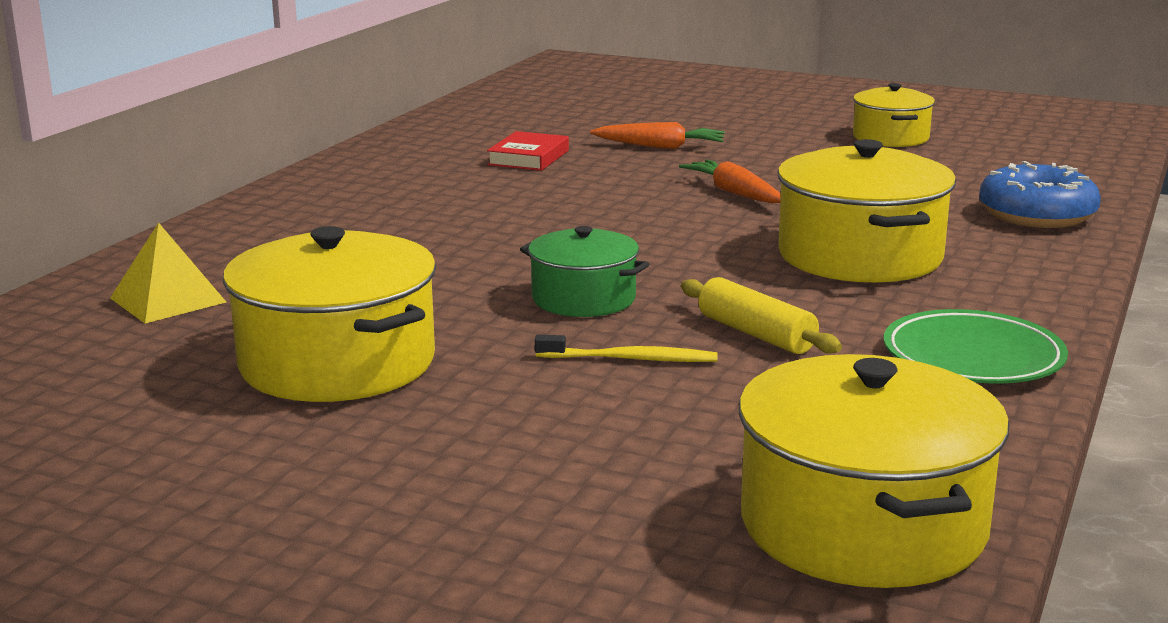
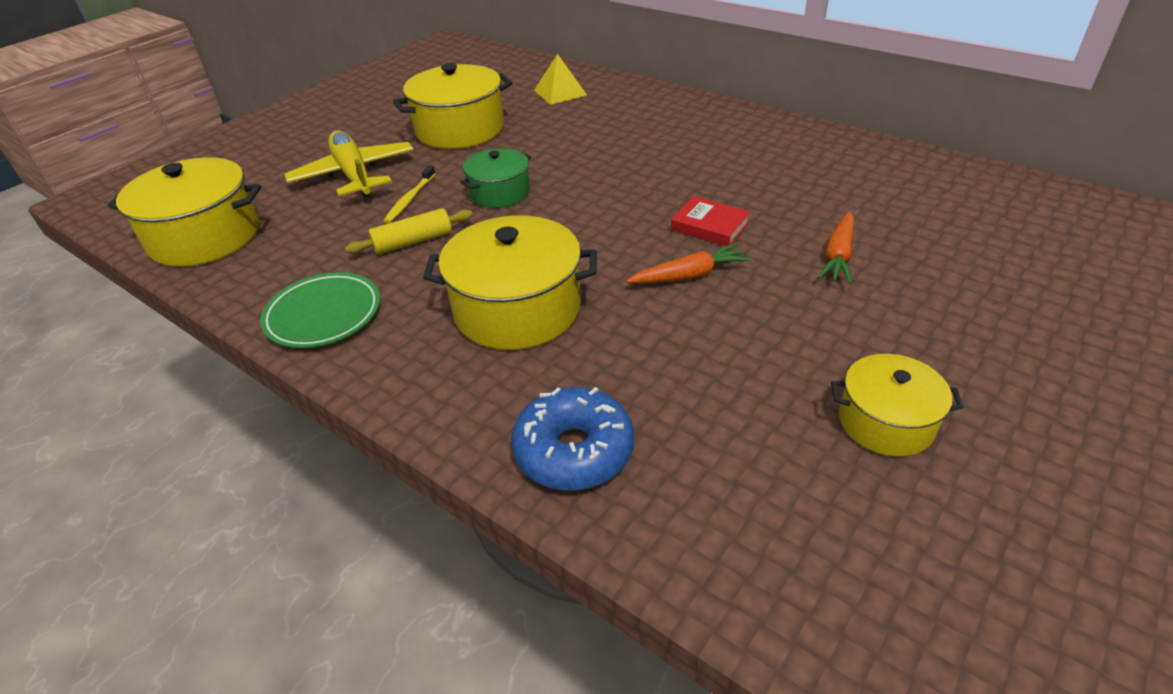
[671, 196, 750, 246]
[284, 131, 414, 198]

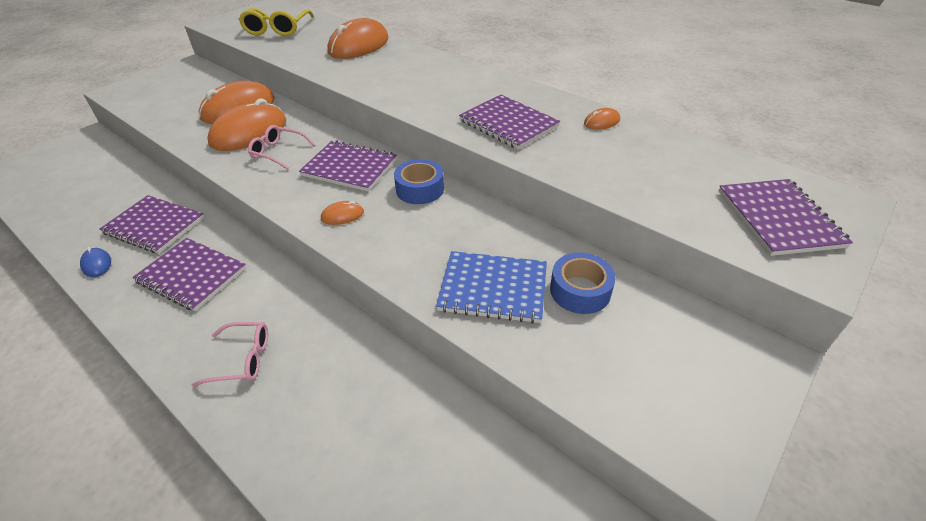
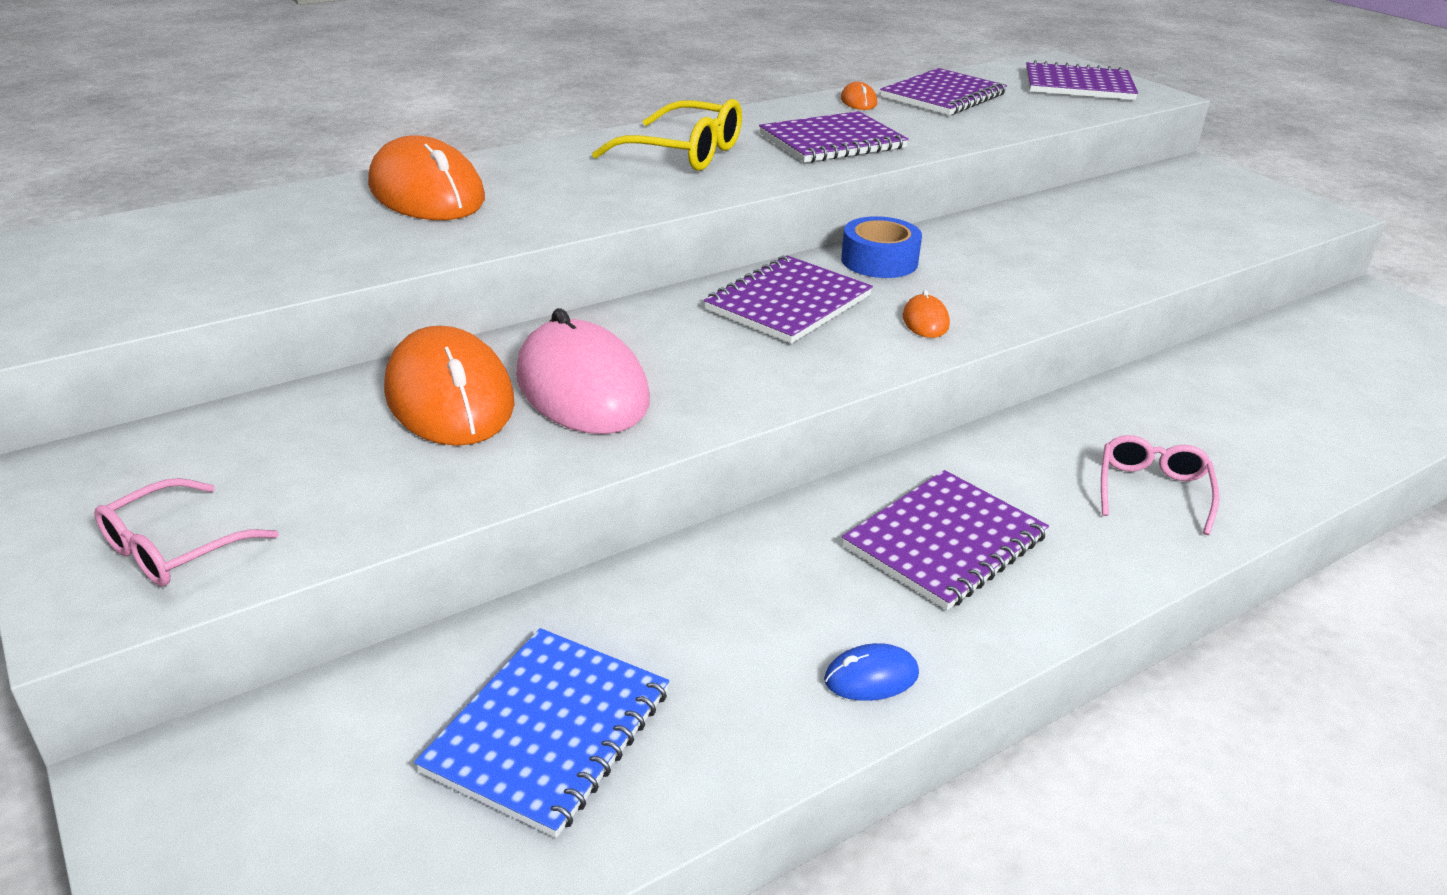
[880, 68, 1007, 115]
[516, 308, 650, 434]
[592, 99, 742, 171]
[95, 478, 279, 586]
[414, 628, 669, 838]
[550, 252, 616, 314] (first image)

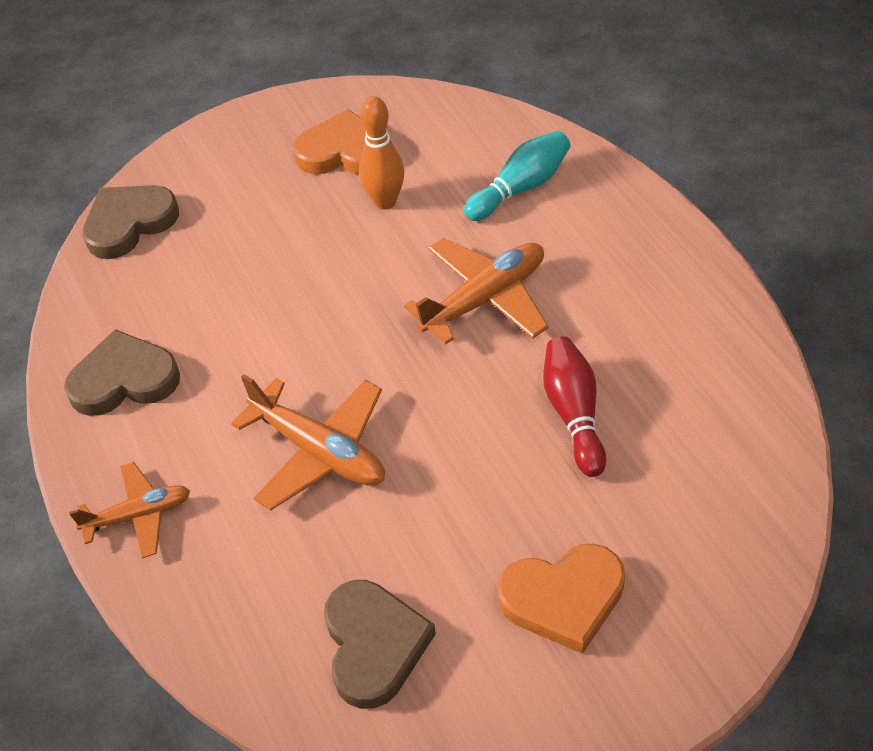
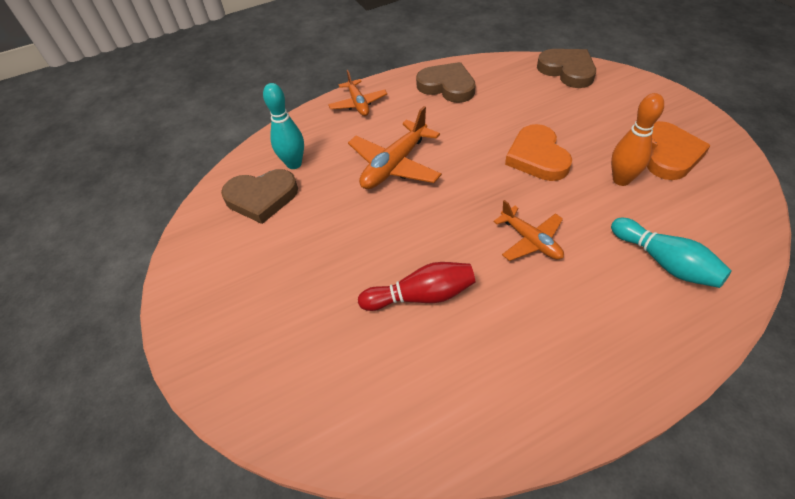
[416, 62, 476, 103]
[493, 200, 564, 261]
[505, 124, 572, 181]
[263, 83, 304, 169]

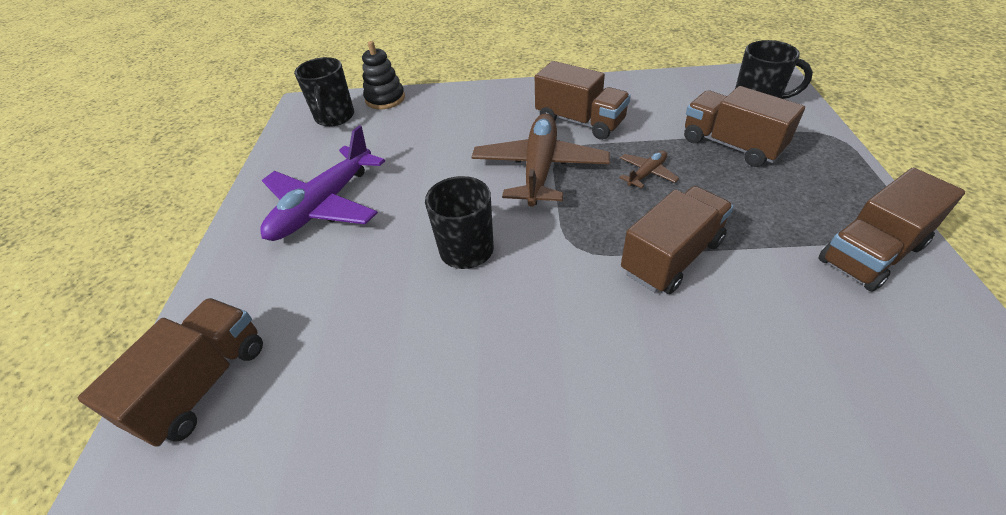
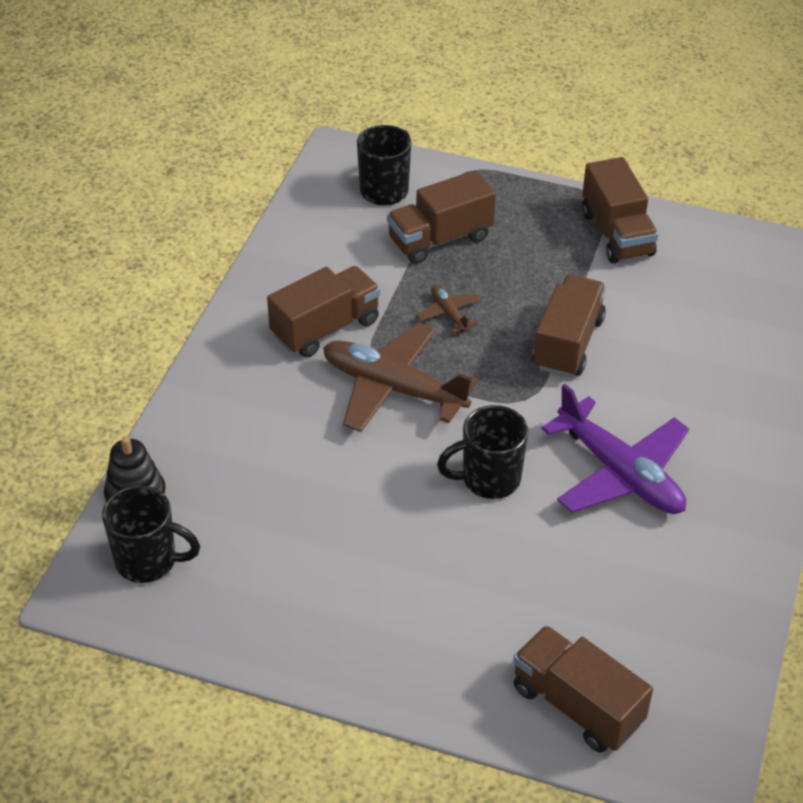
[541, 384, 689, 514]
[532, 274, 606, 377]

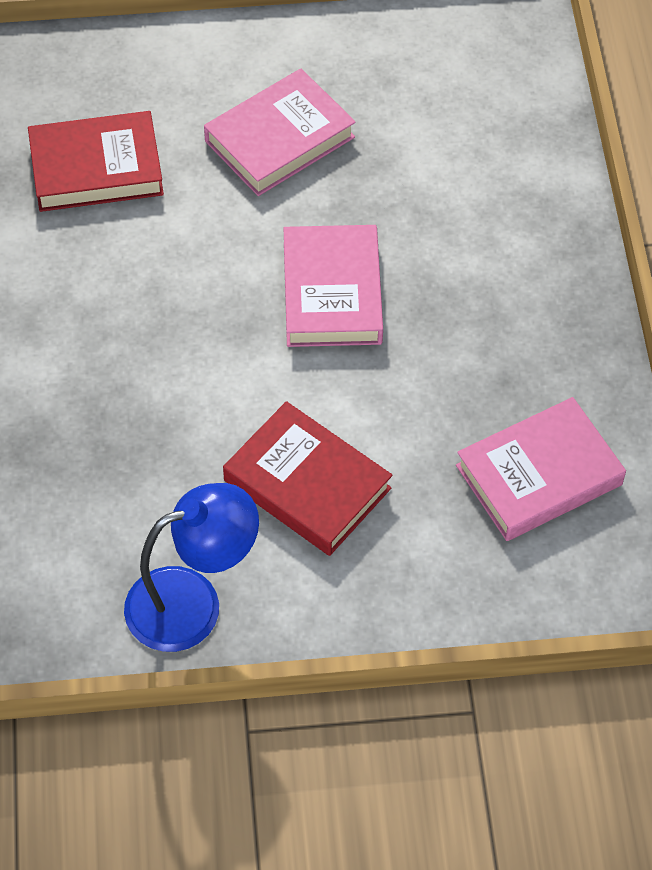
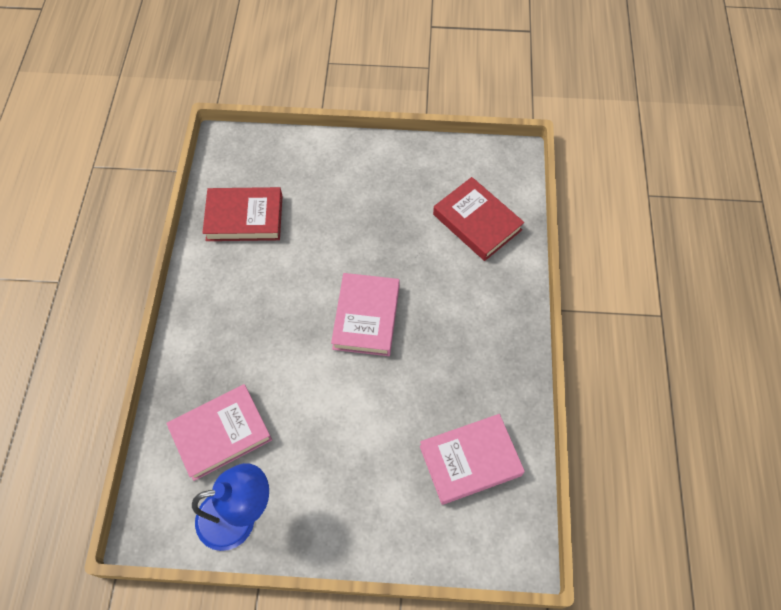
[166, 384, 272, 481]
[433, 177, 524, 261]

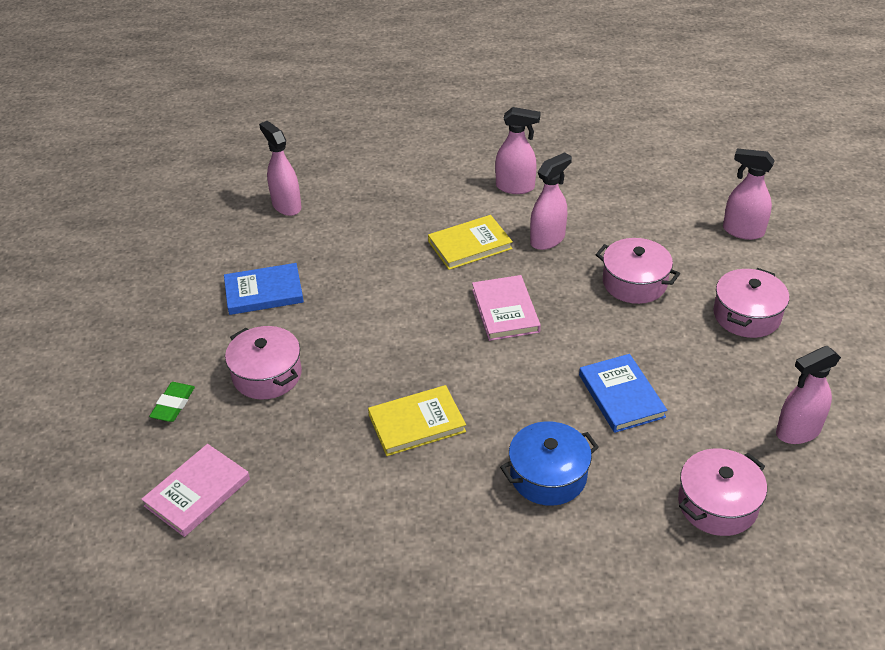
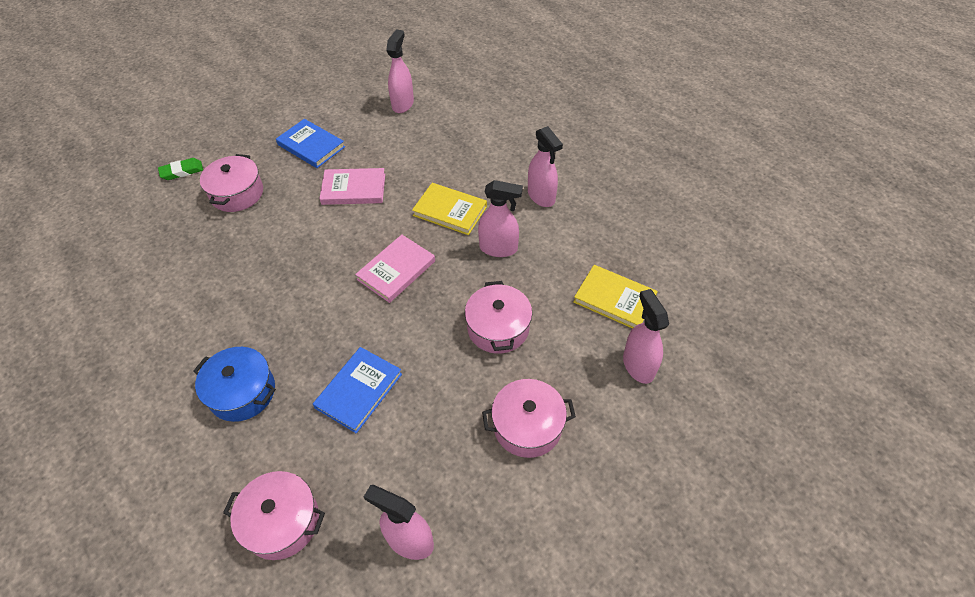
[319, 168, 385, 205]
[574, 265, 658, 329]

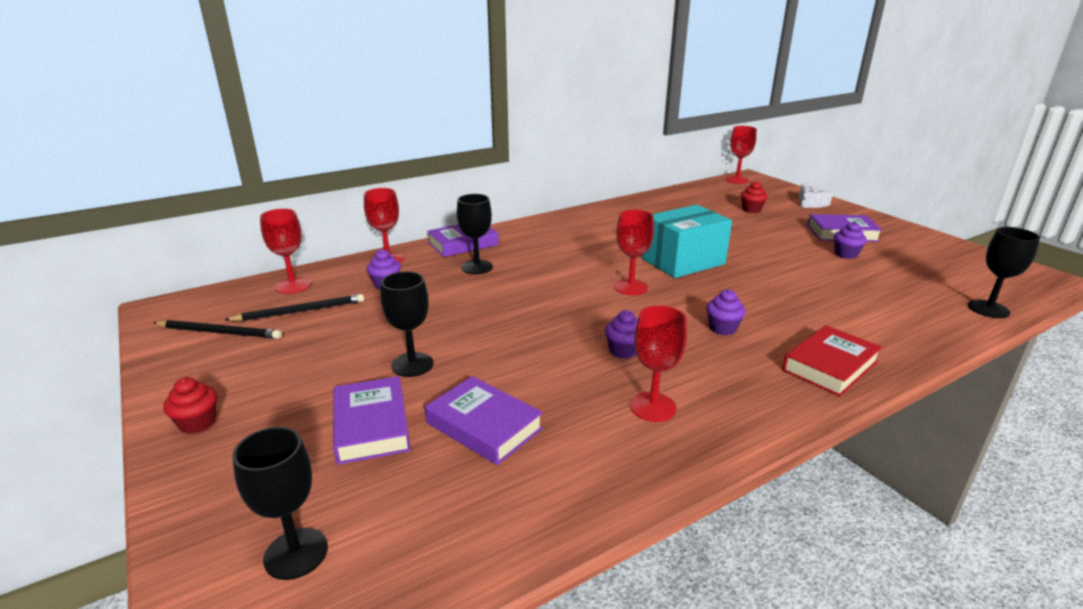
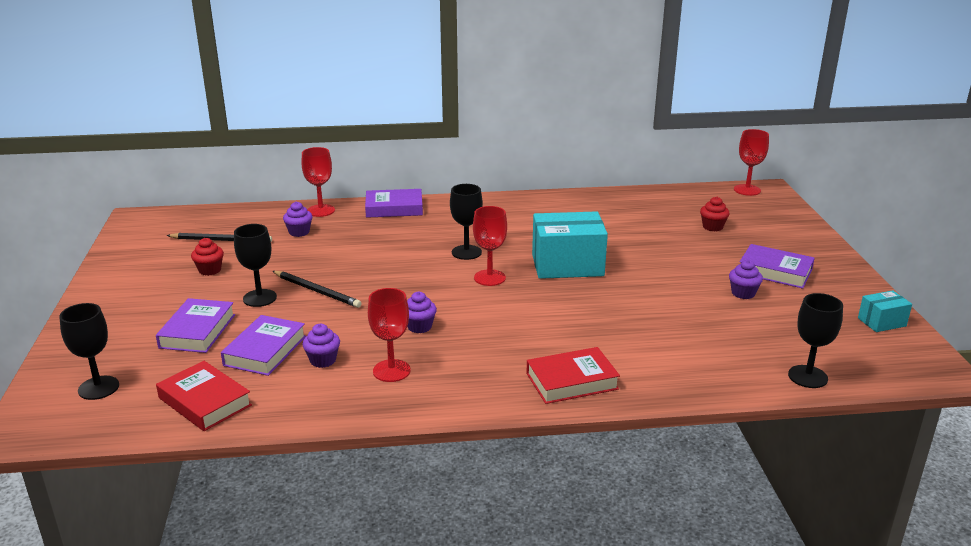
[273, 271, 362, 308]
[191, 238, 224, 276]
[260, 208, 311, 294] (first image)
[221, 315, 306, 376]
[450, 184, 483, 260]
[302, 324, 340, 368]
[799, 184, 833, 208] (first image)
[156, 361, 252, 431]
[858, 290, 912, 332]

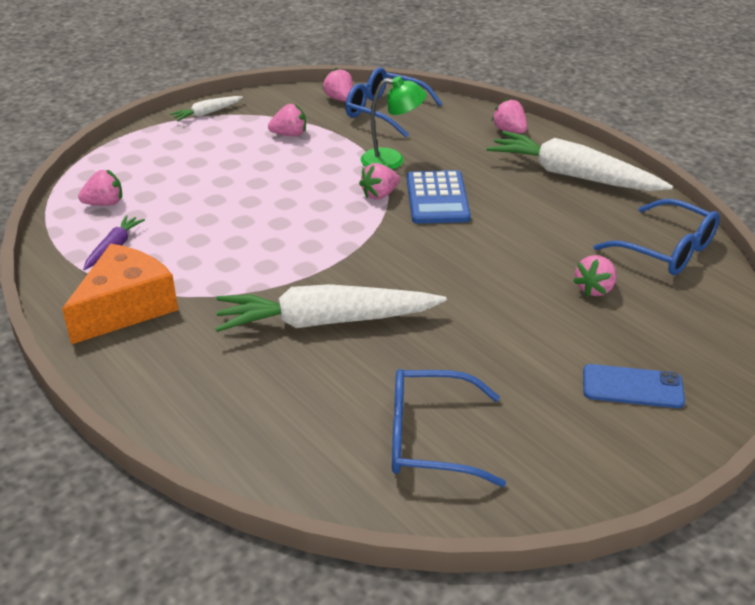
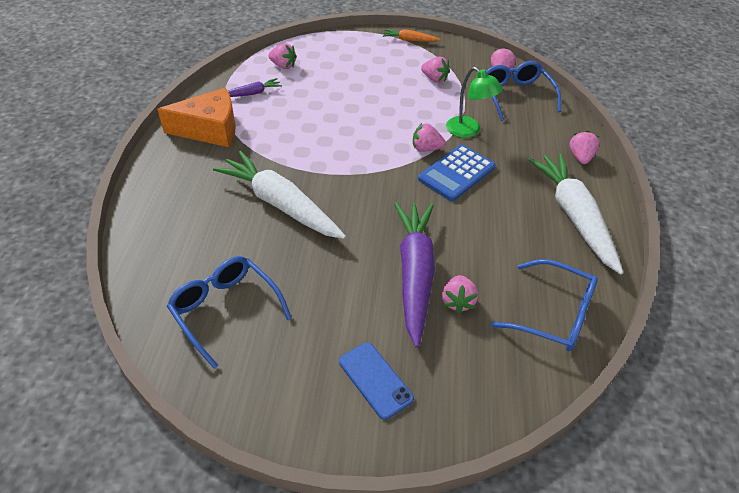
[383, 29, 440, 42]
[442, 275, 478, 314]
[491, 259, 598, 351]
[394, 202, 435, 348]

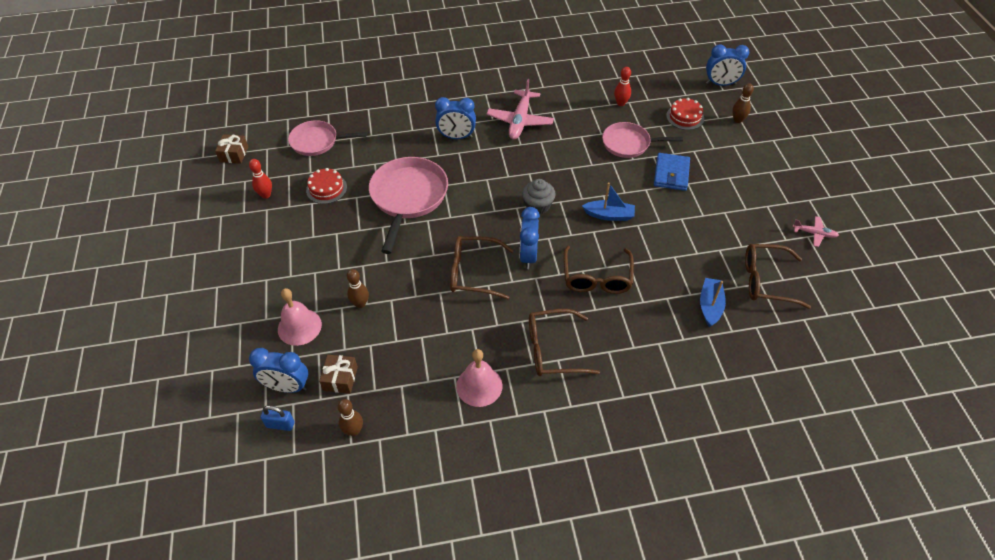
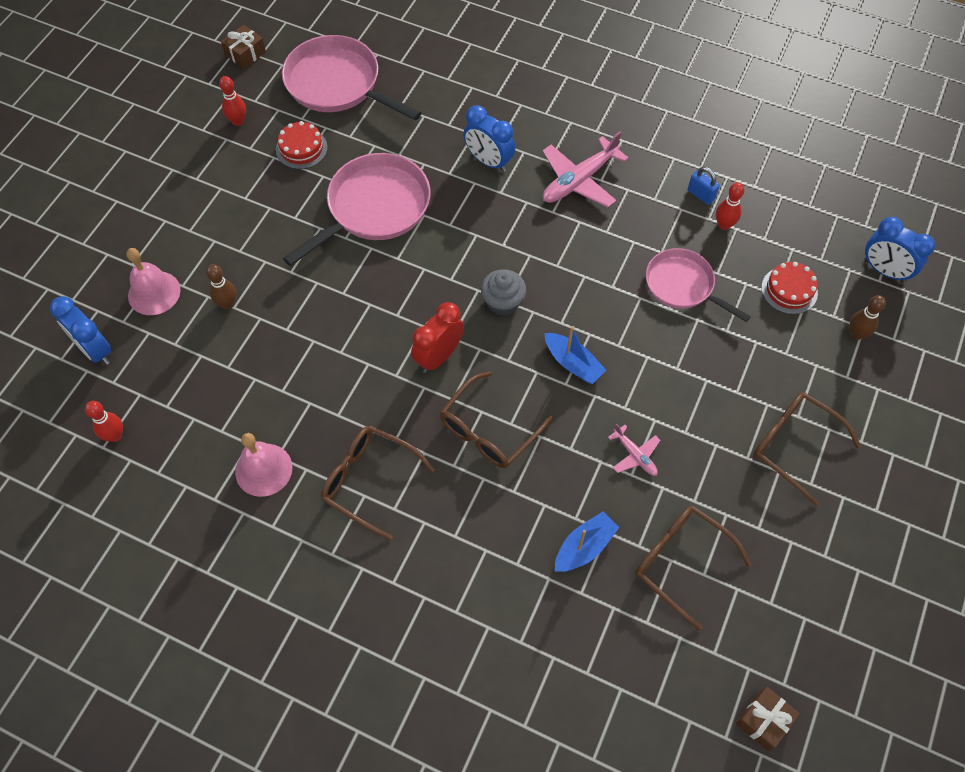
[688, 167, 720, 205]
[282, 35, 422, 121]
[736, 687, 800, 751]
[85, 401, 123, 442]
[753, 392, 861, 506]
[411, 302, 464, 373]
[654, 153, 690, 191] (first image)
[608, 424, 660, 476]

